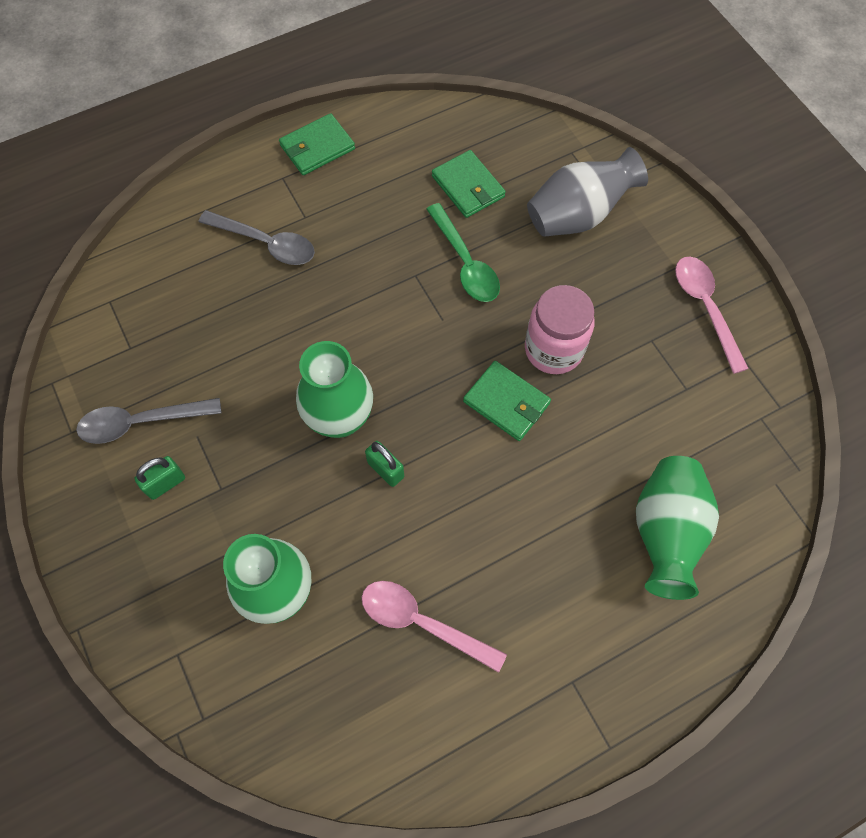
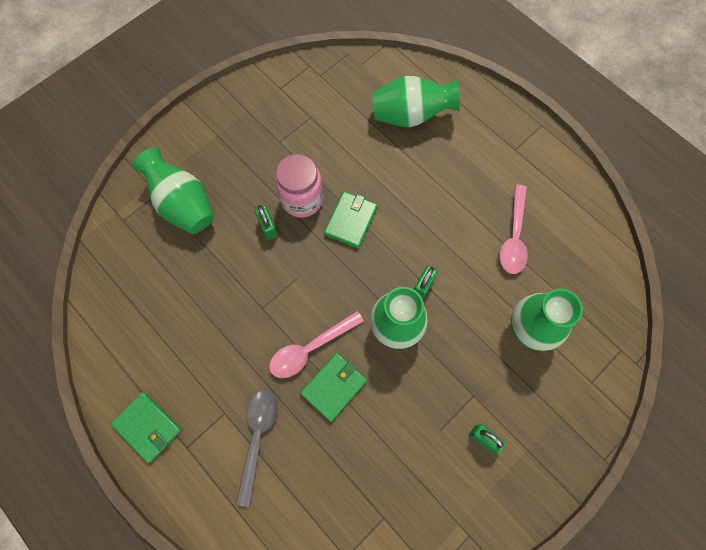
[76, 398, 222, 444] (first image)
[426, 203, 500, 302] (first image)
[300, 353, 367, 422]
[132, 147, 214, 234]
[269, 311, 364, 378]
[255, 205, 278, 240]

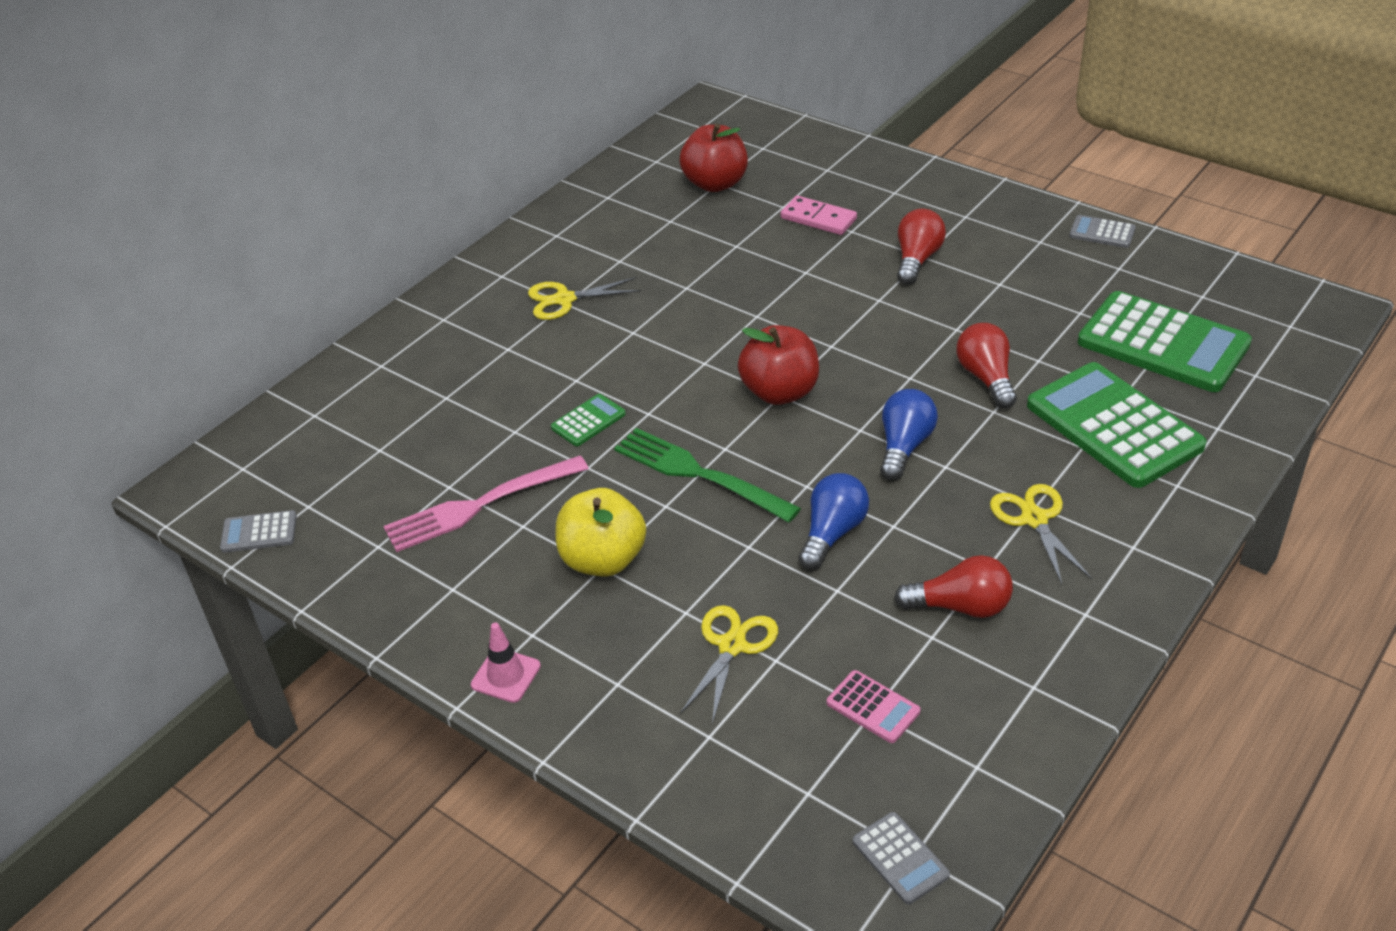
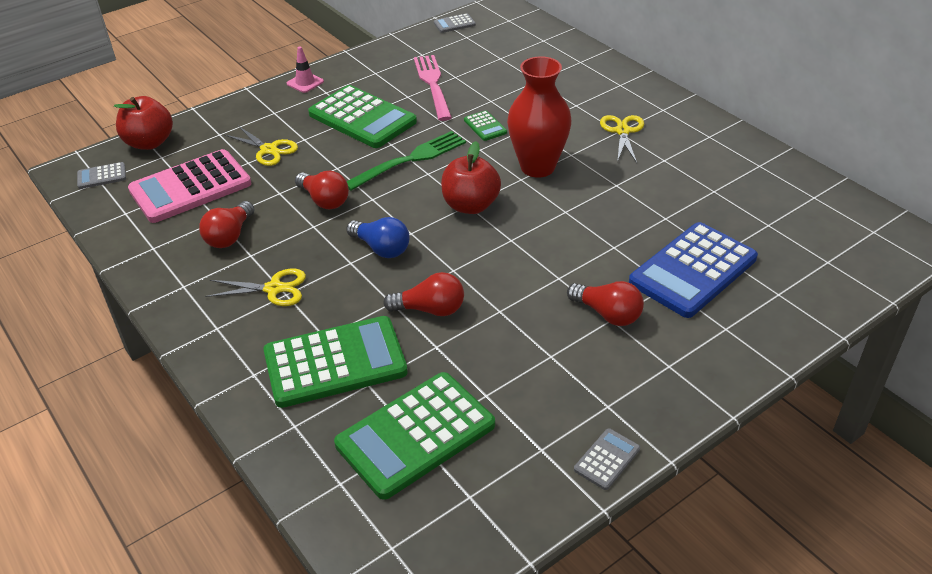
[434, 13, 476, 33]
[308, 85, 417, 148]
[114, 96, 173, 150]
[629, 222, 758, 318]
[295, 171, 349, 210]
[128, 149, 251, 223]
[507, 56, 571, 178]

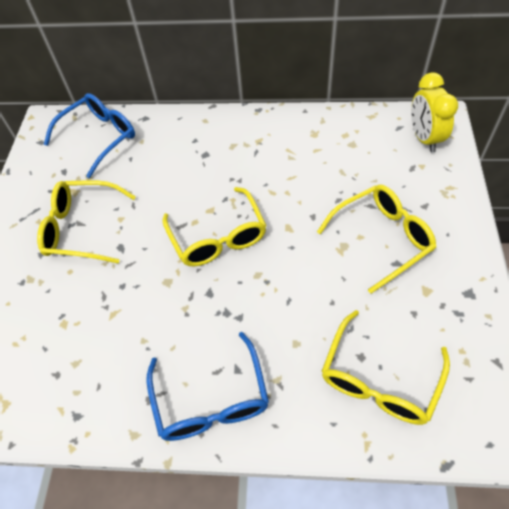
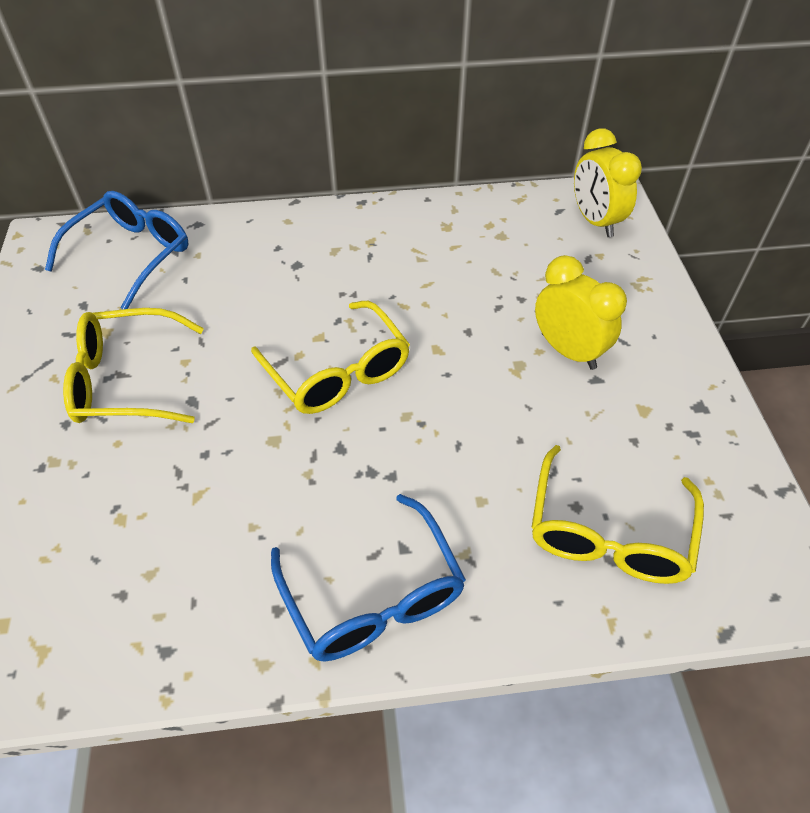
[535, 255, 627, 370]

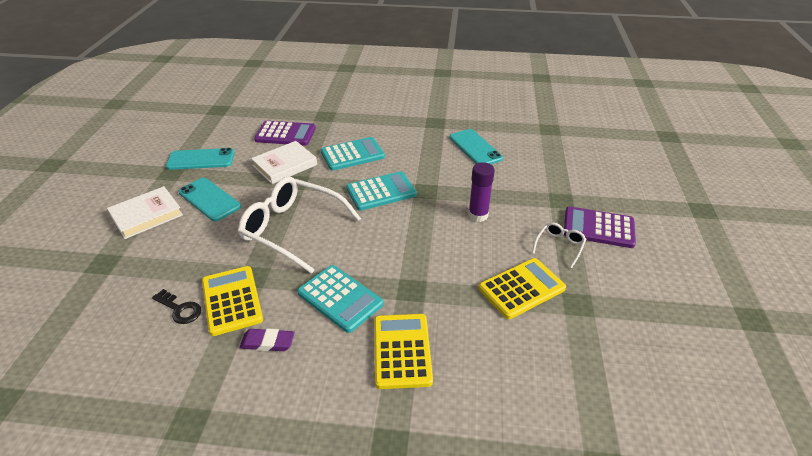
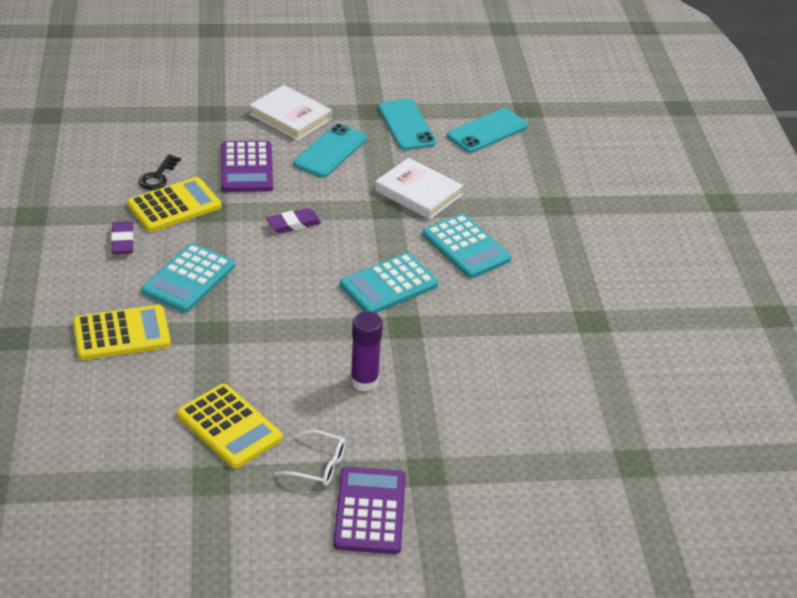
[266, 208, 321, 233]
[221, 141, 273, 192]
[340, 253, 438, 313]
[447, 108, 528, 153]

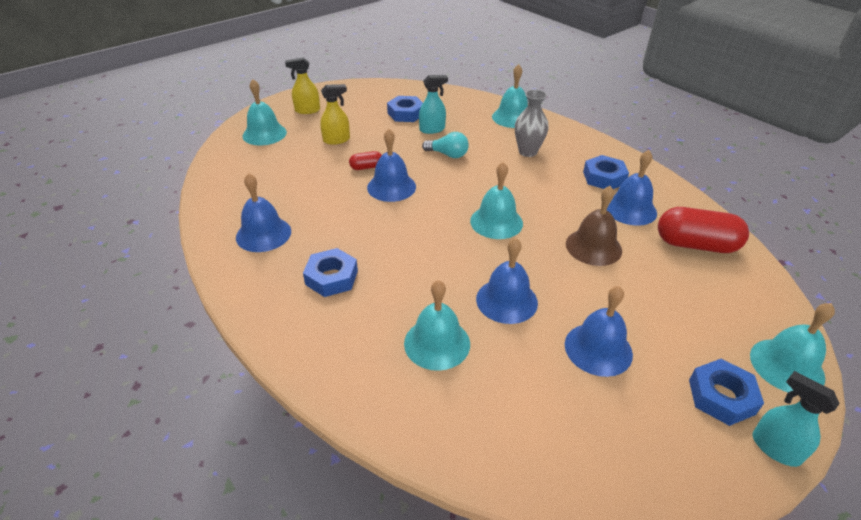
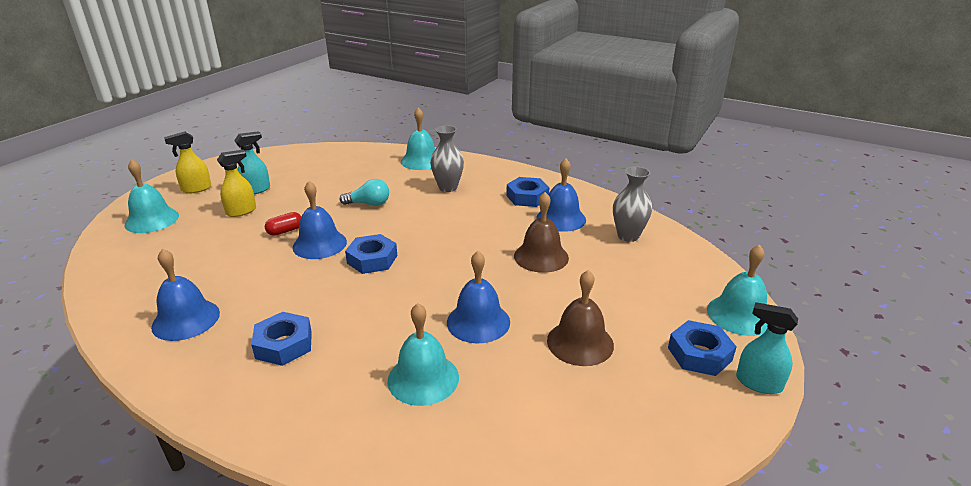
[345, 234, 397, 274]
[234, 131, 270, 194]
[470, 162, 523, 239] (first image)
[547, 270, 614, 366]
[613, 166, 652, 242]

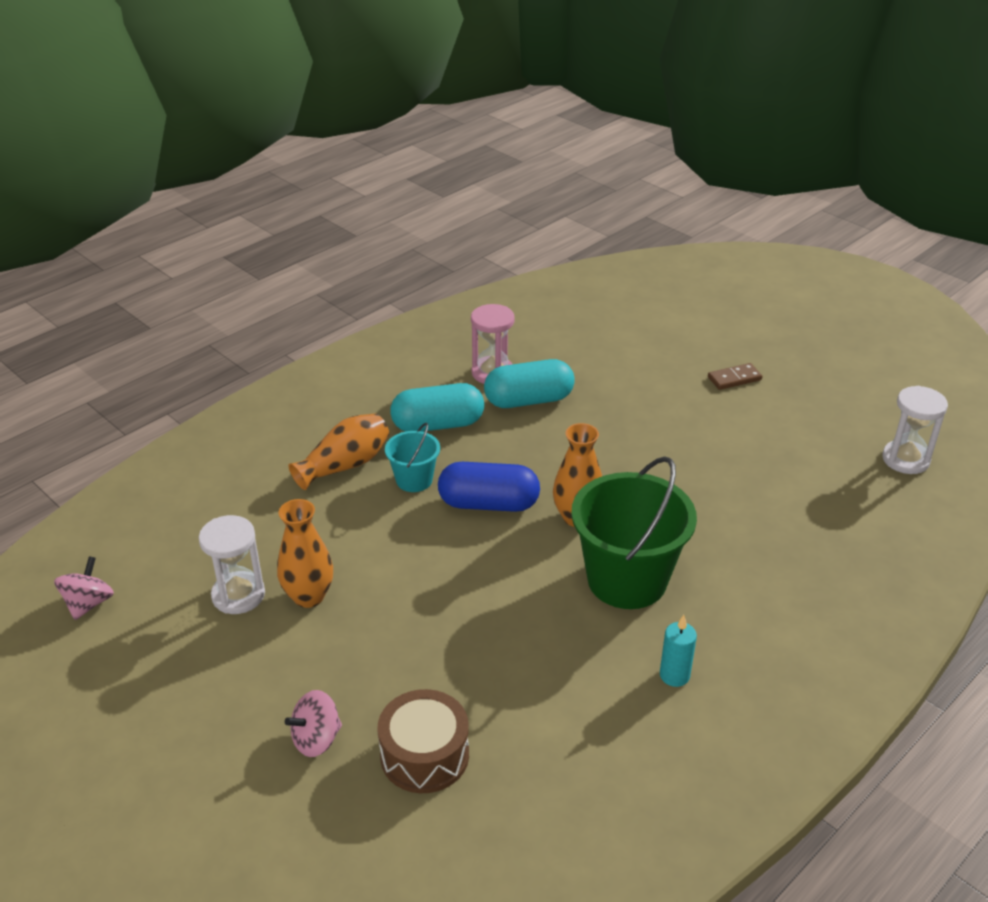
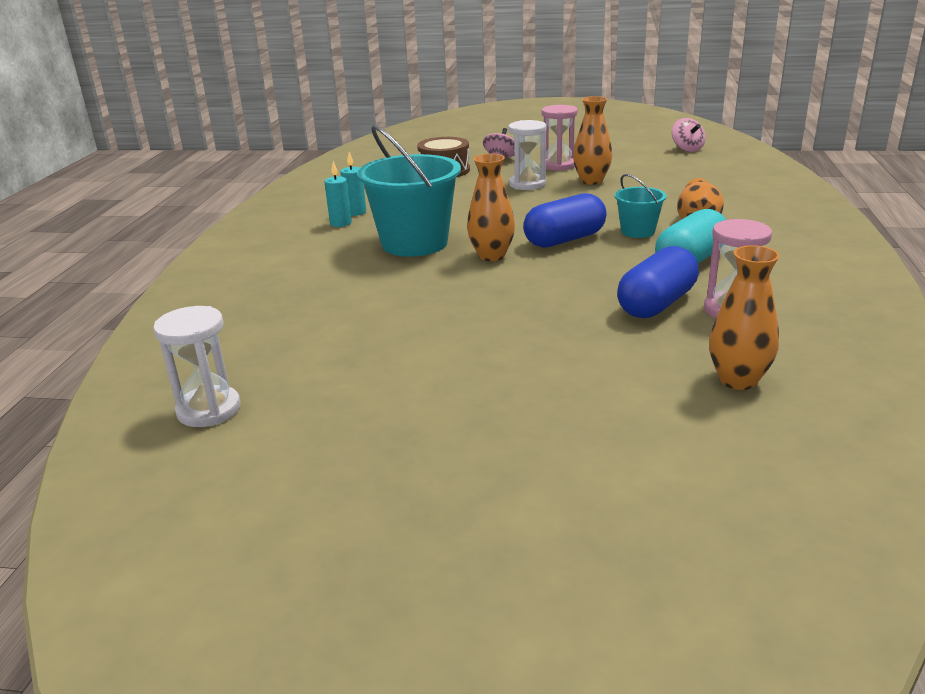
[508, 120, 547, 190]
[617, 246, 699, 318]
[357, 125, 461, 257]
[708, 363, 762, 390] (first image)
[340, 152, 366, 216]
[542, 105, 578, 171]
[709, 245, 780, 390]

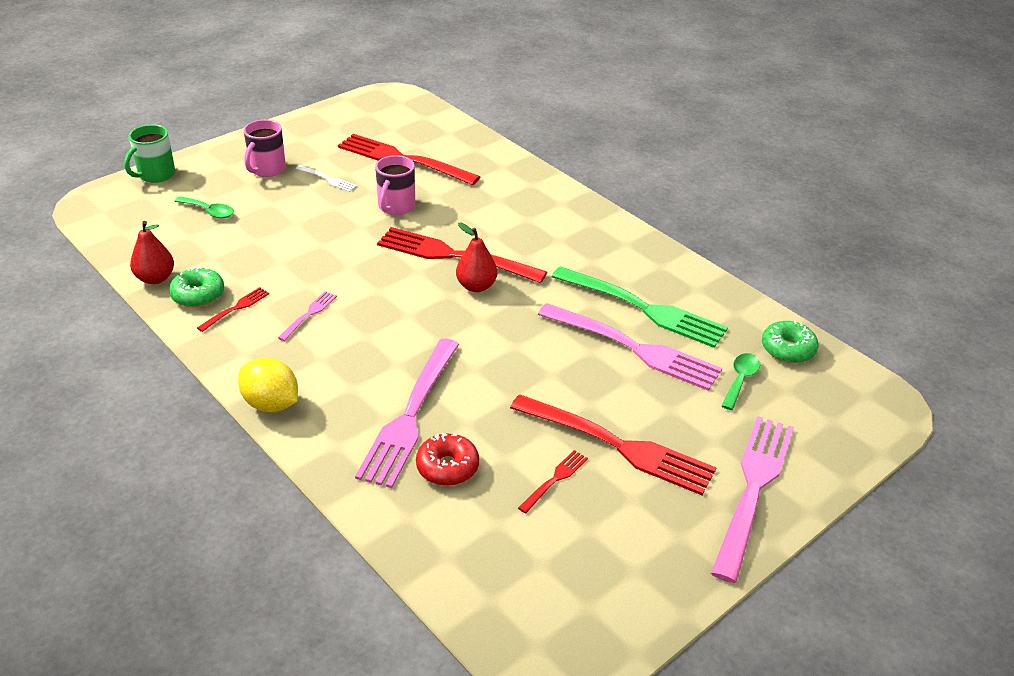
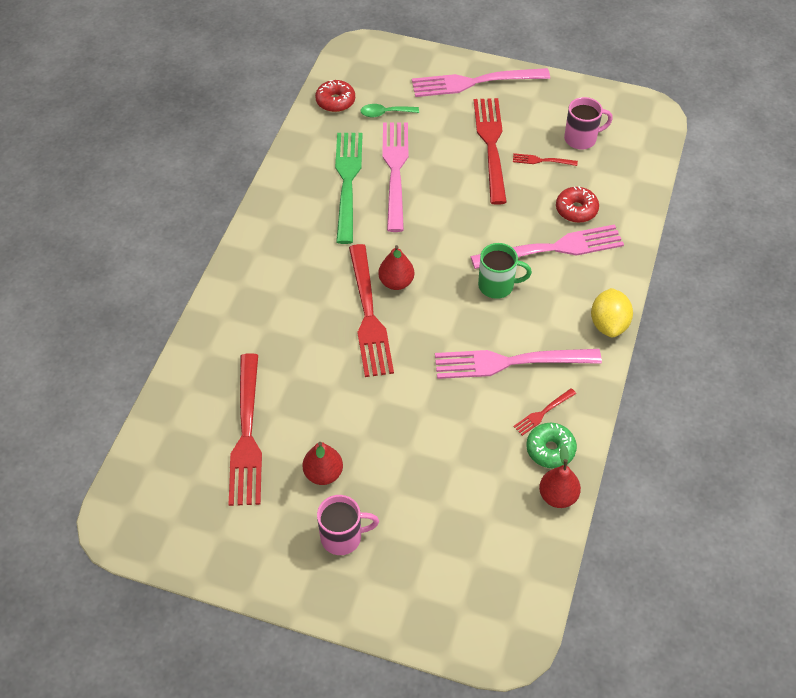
[478, 243, 532, 299]
[174, 196, 234, 218] (first image)
[513, 388, 576, 436]
[435, 349, 602, 379]
[303, 442, 343, 485]
[564, 97, 613, 150]
[315, 80, 355, 112]

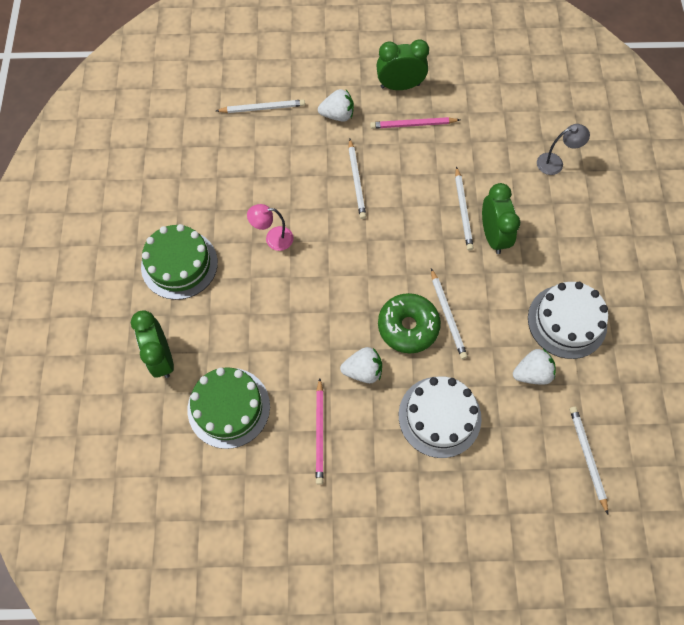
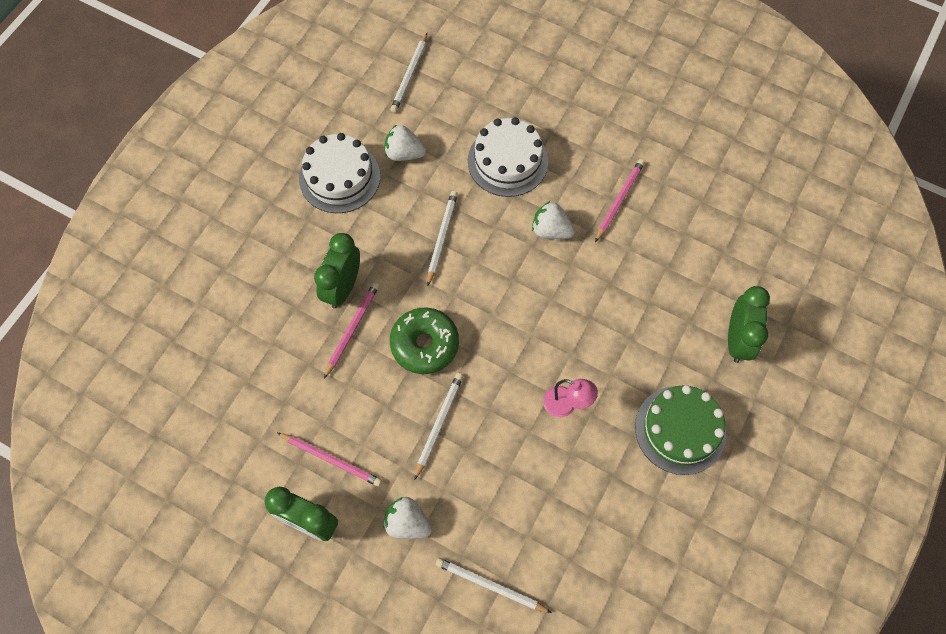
[187, 367, 270, 449] (first image)
[390, 308, 459, 374]
[324, 282, 379, 378]
[537, 124, 590, 175] (first image)

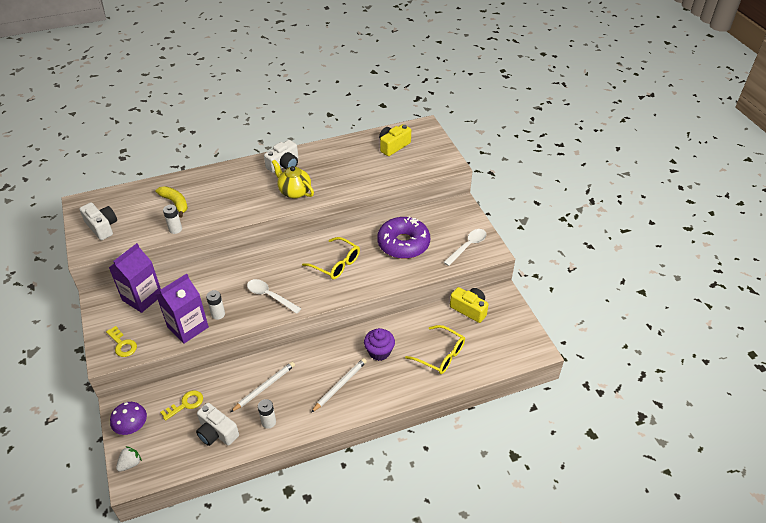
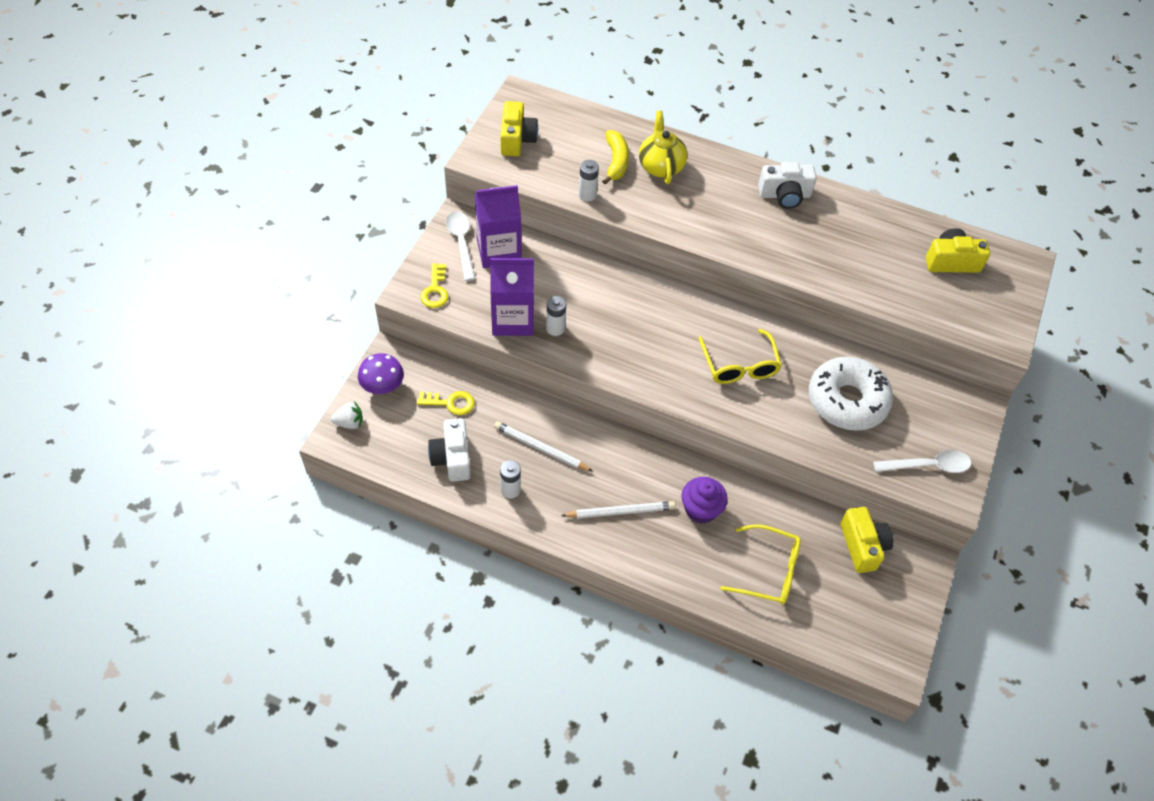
[500, 101, 538, 156]
[494, 421, 593, 472]
[446, 211, 475, 281]
[639, 111, 688, 184]
[808, 357, 893, 431]
[720, 524, 801, 605]

